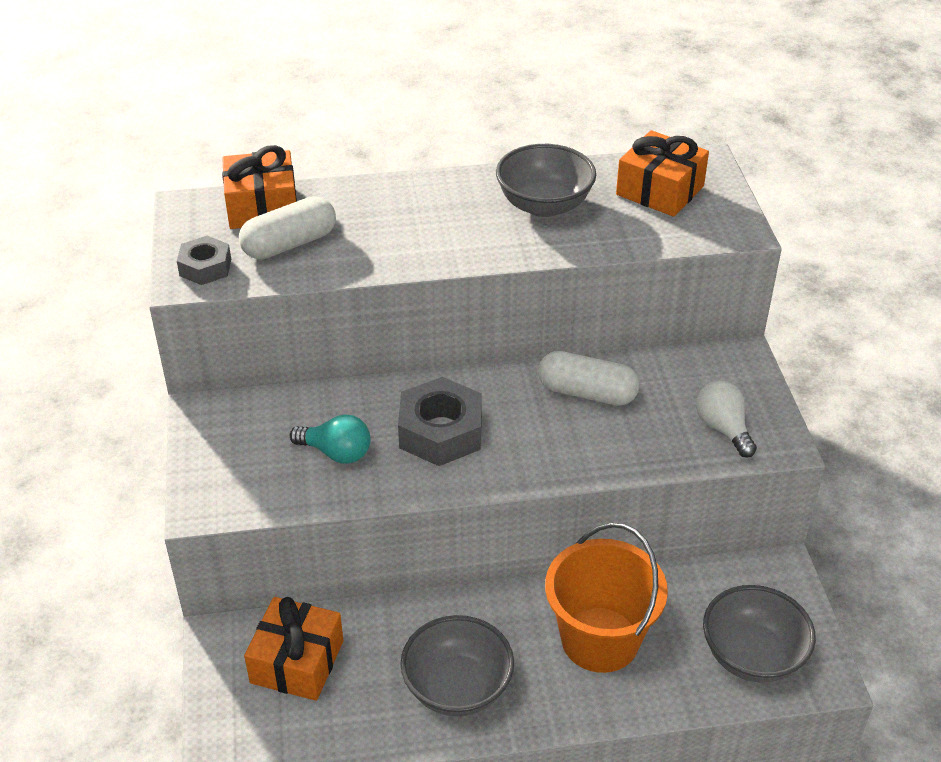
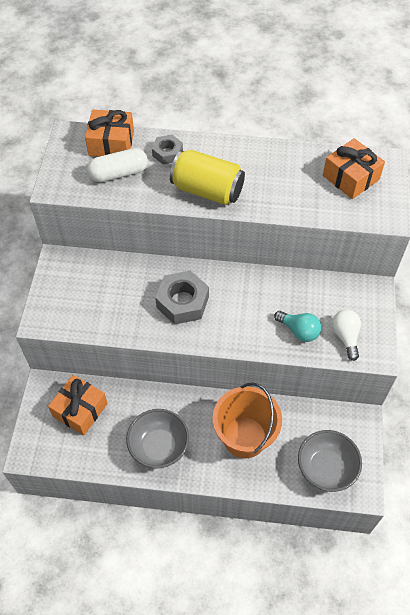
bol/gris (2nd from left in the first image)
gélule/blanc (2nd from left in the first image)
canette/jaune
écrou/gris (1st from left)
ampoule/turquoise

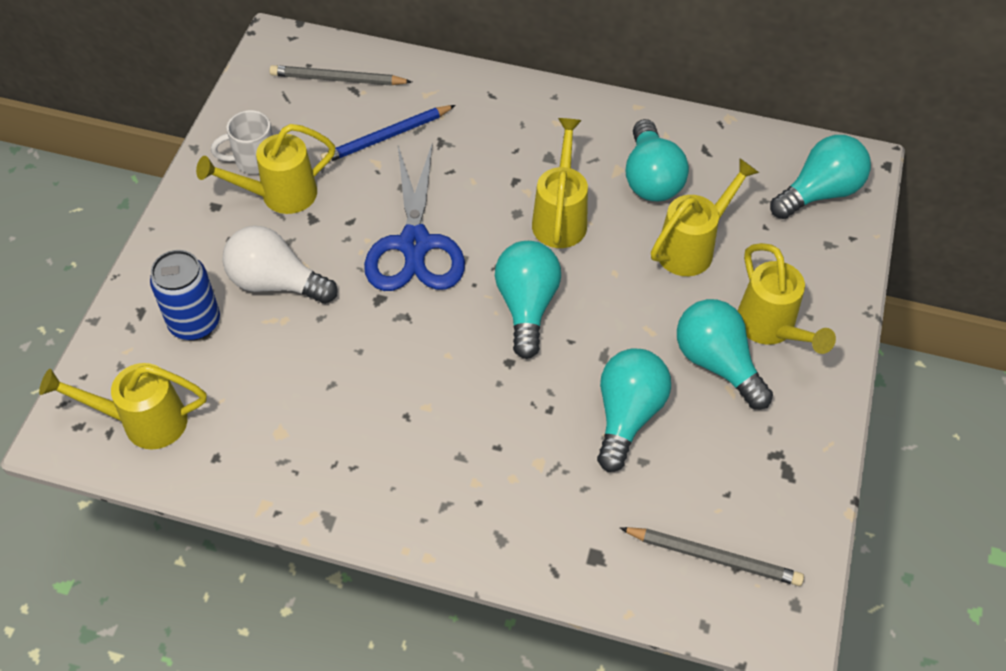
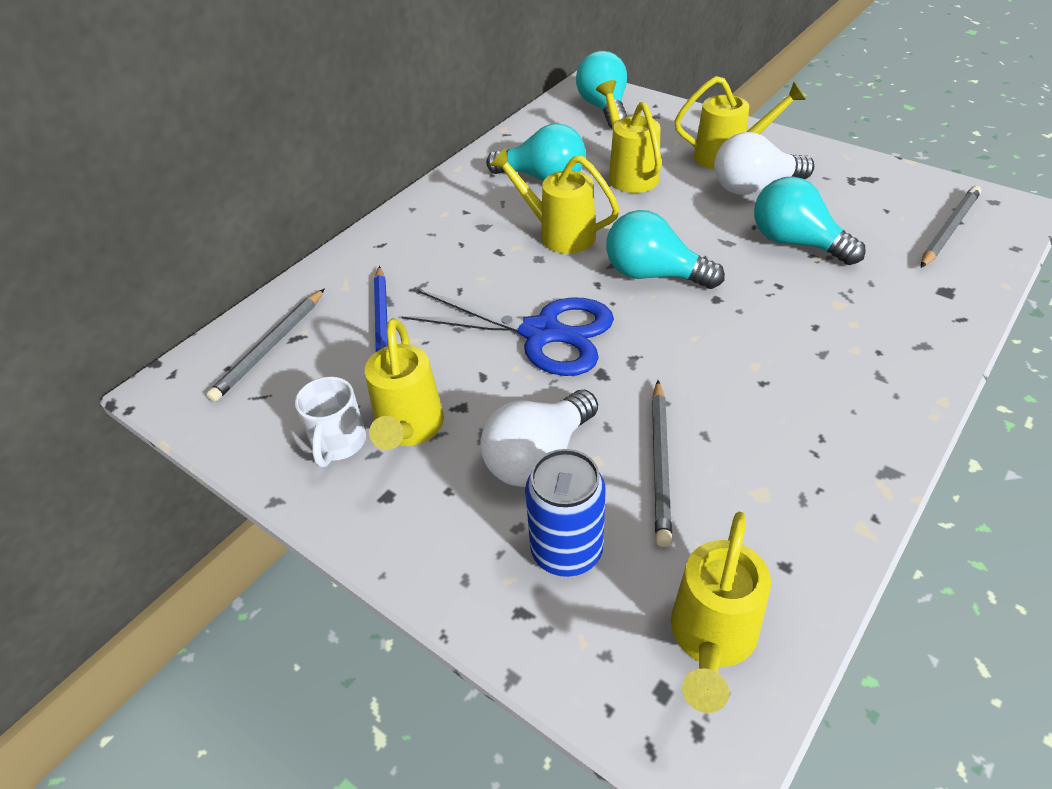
crayon/gris (2nd from left)
ampoule/blanc (2nd from left)

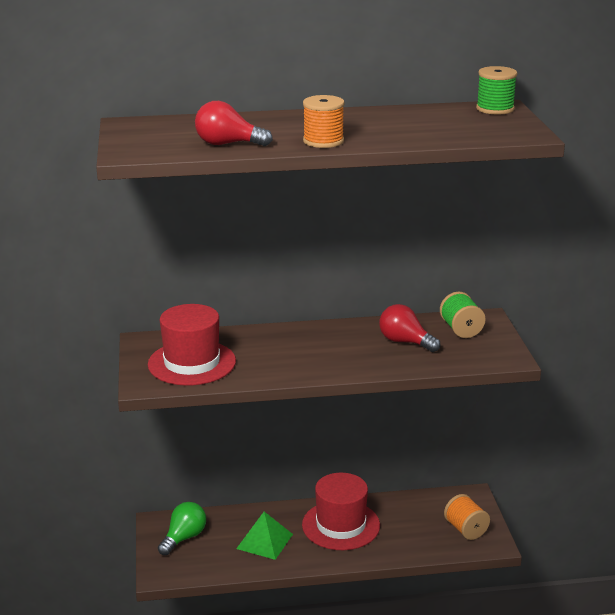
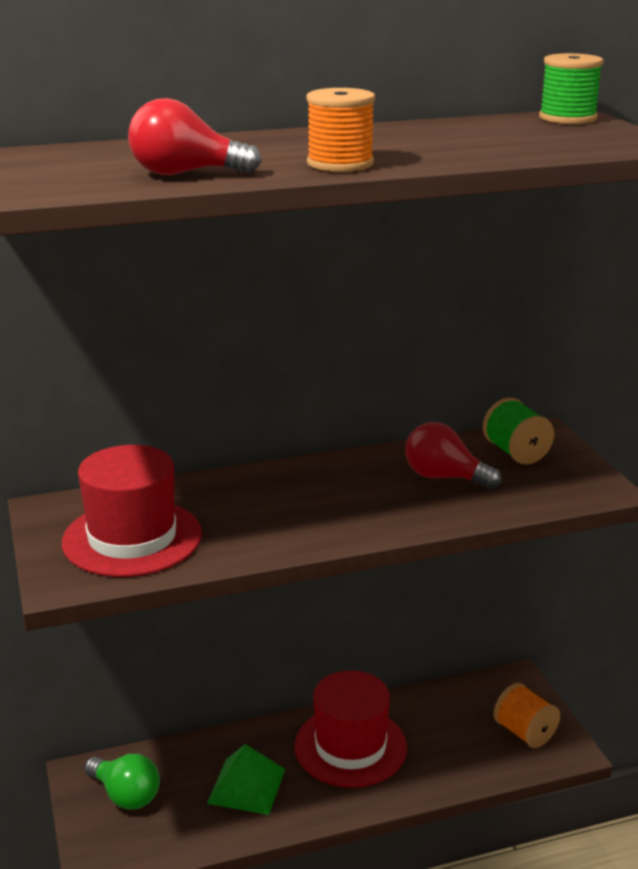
ampoule/vert

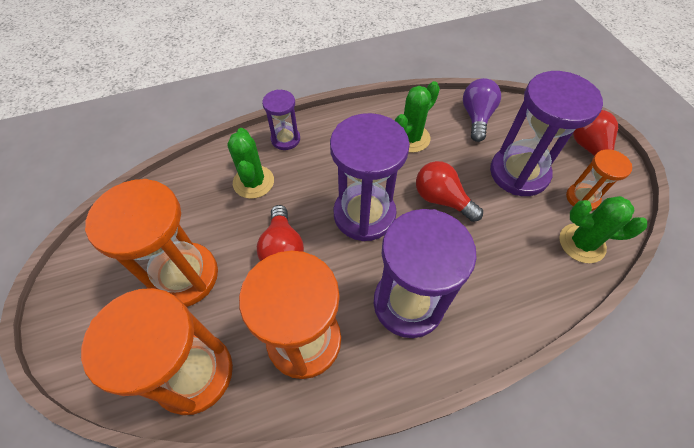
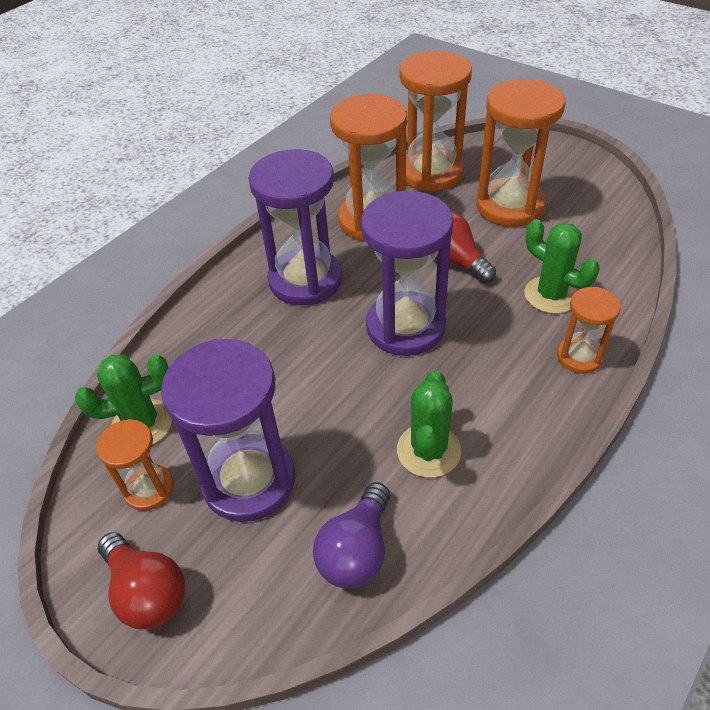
ampoule/rouge (2nd from left in the first image)
sablier/orange (5th from left)
ampoule/violet

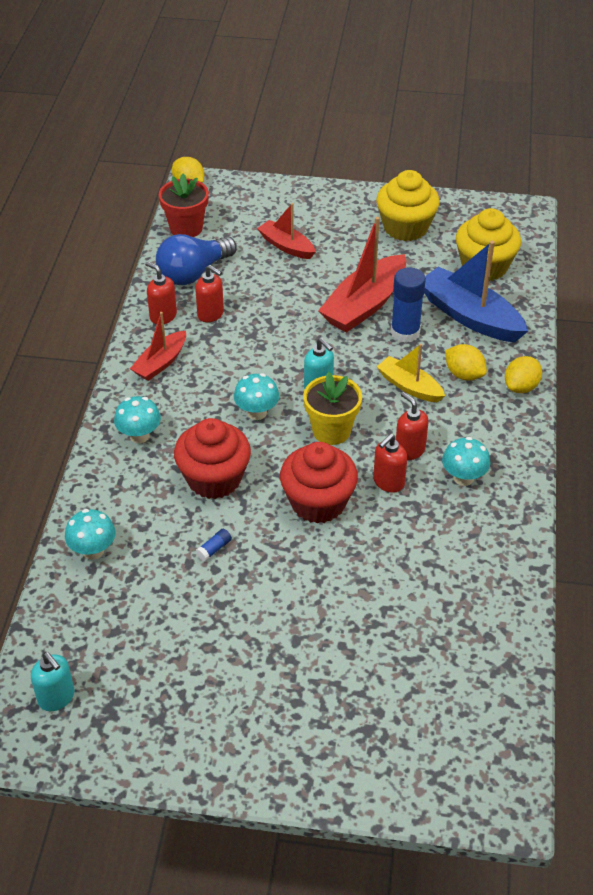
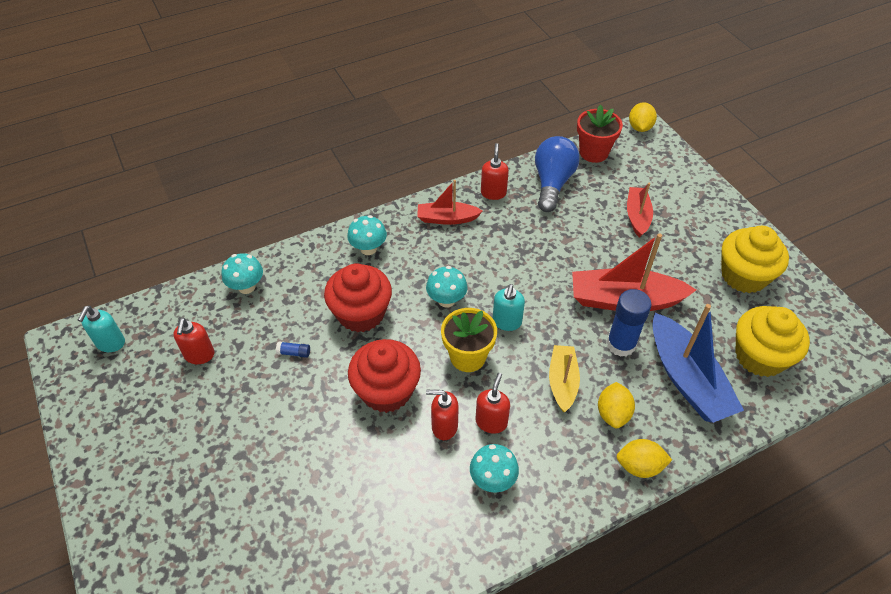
distributeur de savon/rouge (1st from left)
ampoule/bleu
bateau/bleu

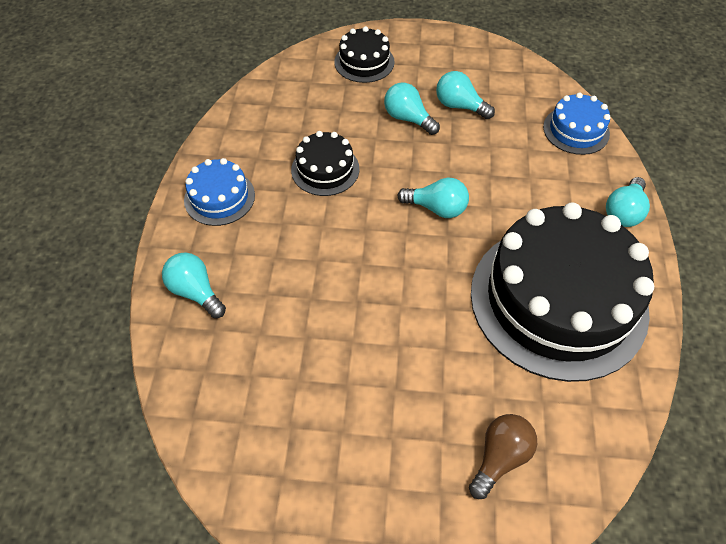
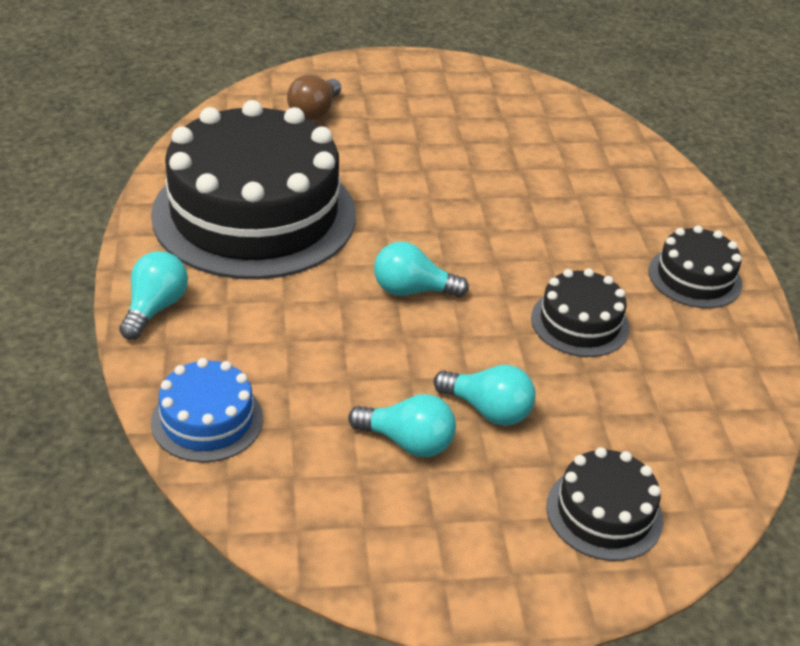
ampoule/turquoise (1st from left in the first image)
gâteau/noir (4th from left)

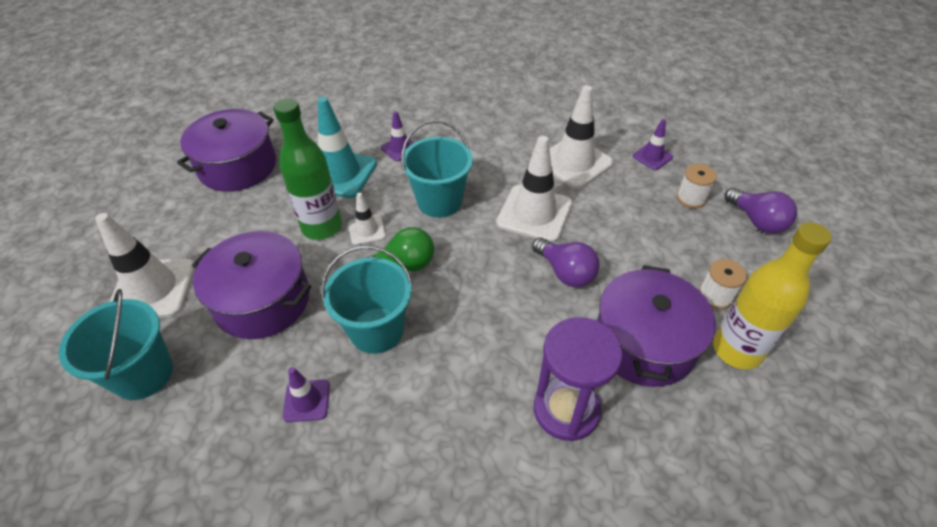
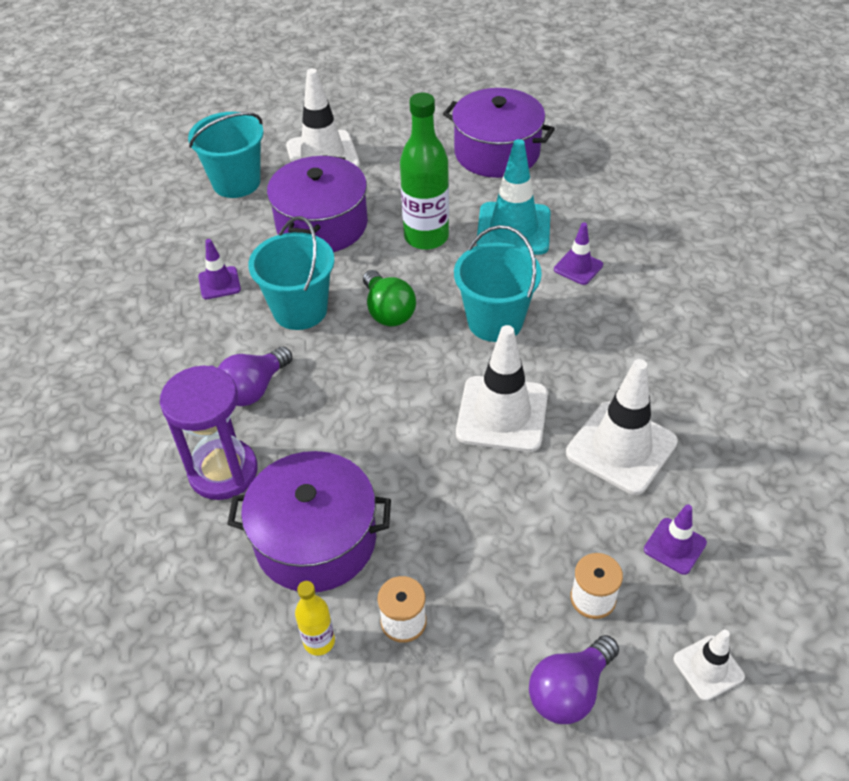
cône de chantier/blanc (4th from left)
ampoule/violet (1st from left)
bouteille/jaune

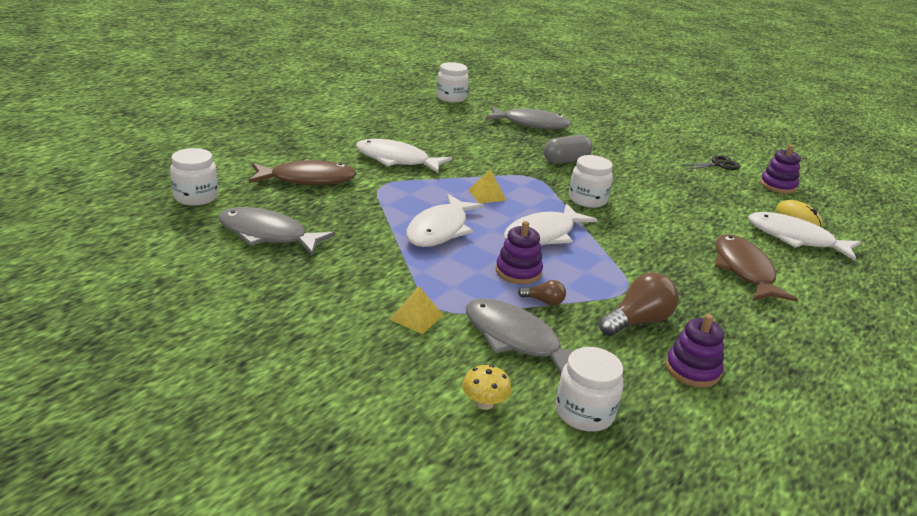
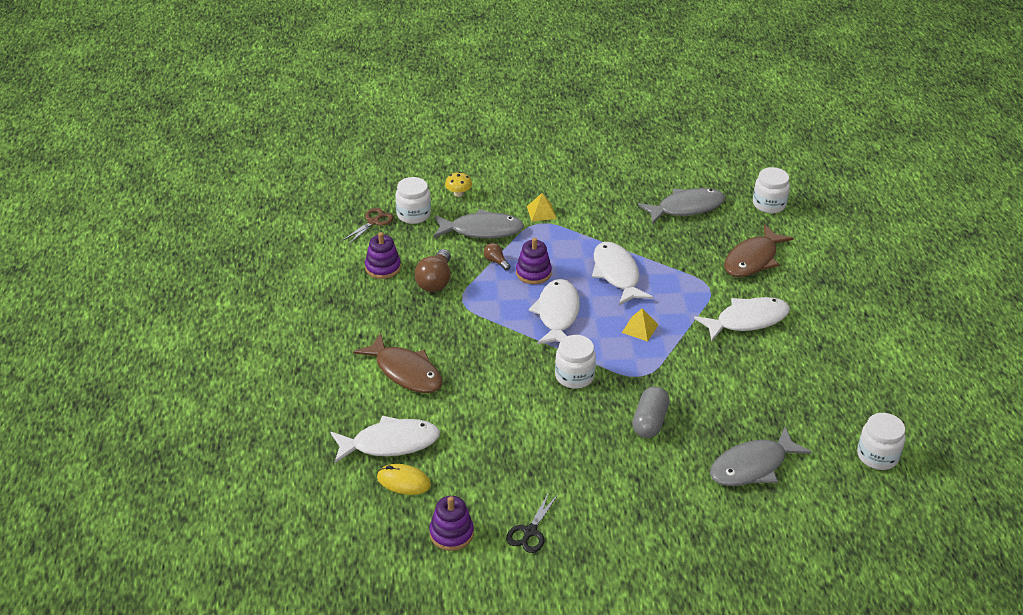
ciseaux/marron
ampoule/marron (2nd from left)

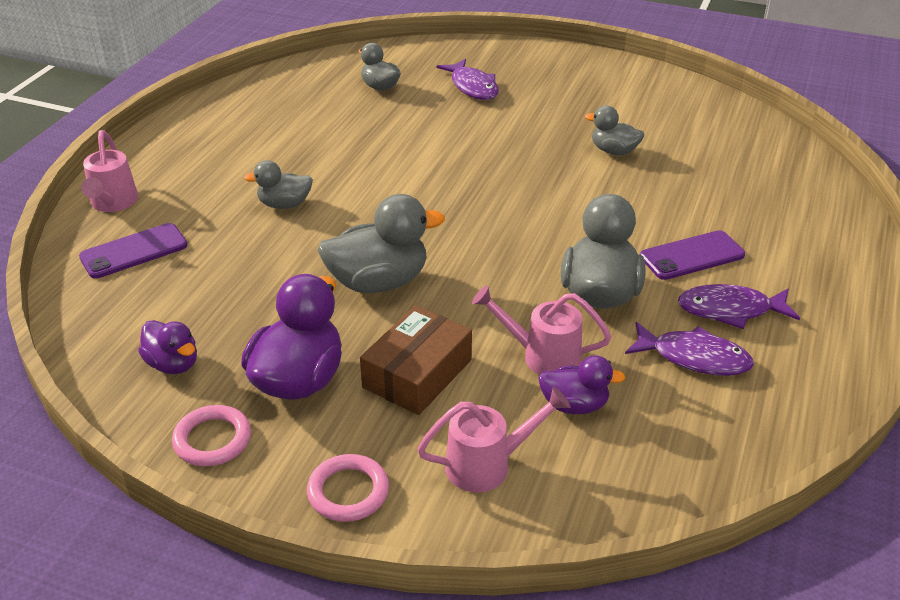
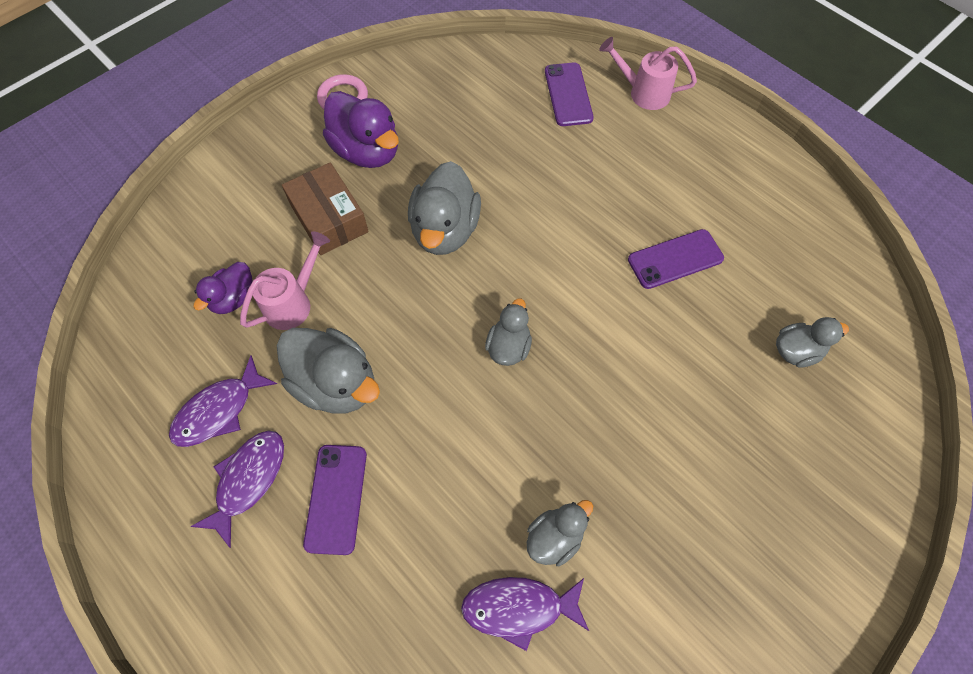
canard/violet (1st from left in the first image)
anneau/rose (2nd from left in the first image)
arrosoir/rose (2nd from left in the first image)
téléphone/violet (3rd from left)
canard/gris (3rd from left)
poisson/violet (3rd from left)

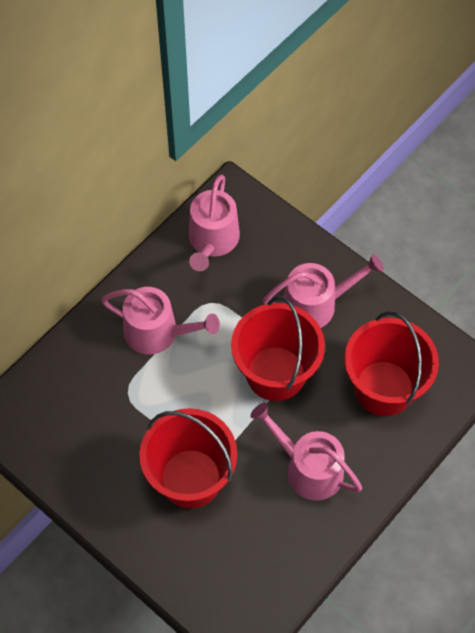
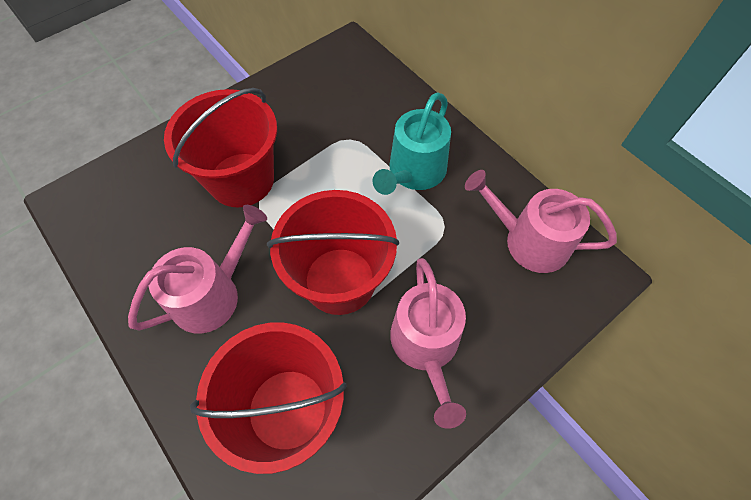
arrosoir/turquoise

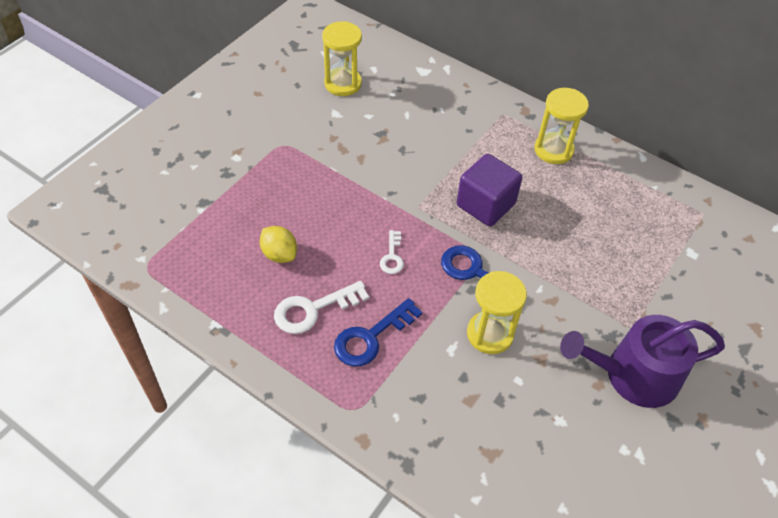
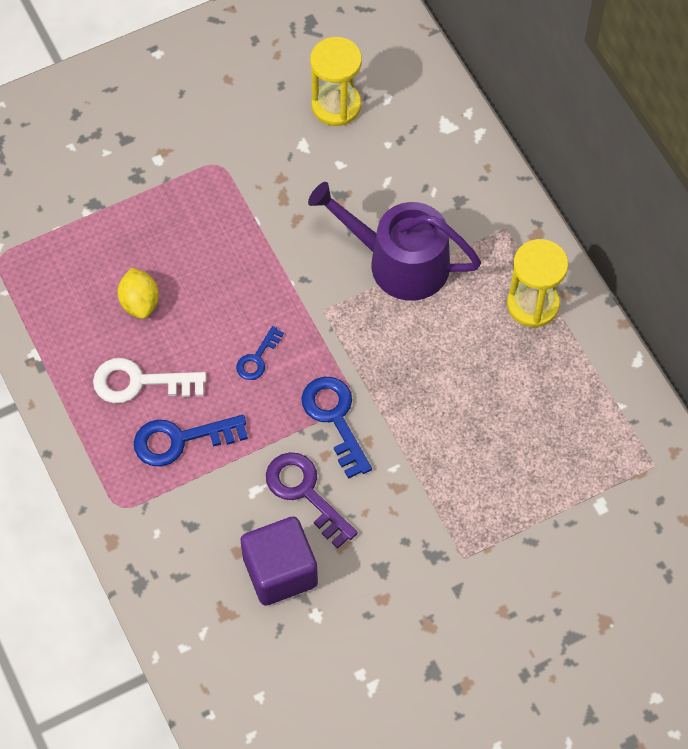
cube/violet
arrosoir/violet
clé/violet
clé/bleu (2nd from left)

